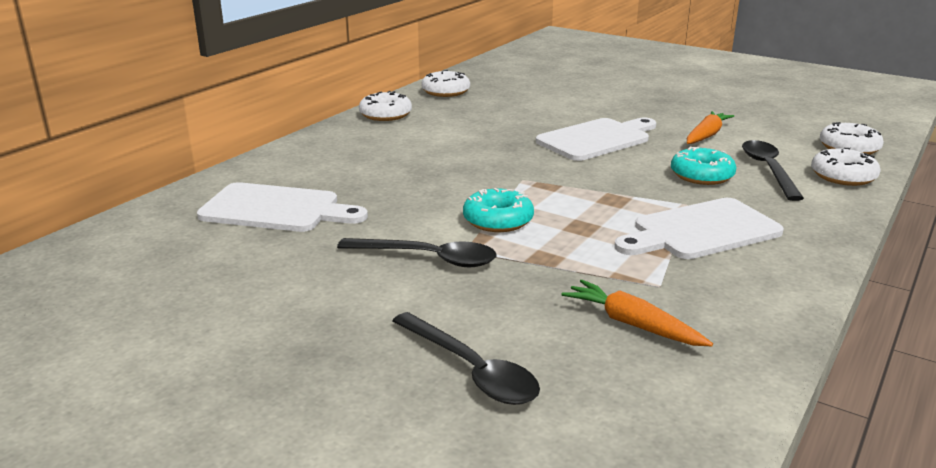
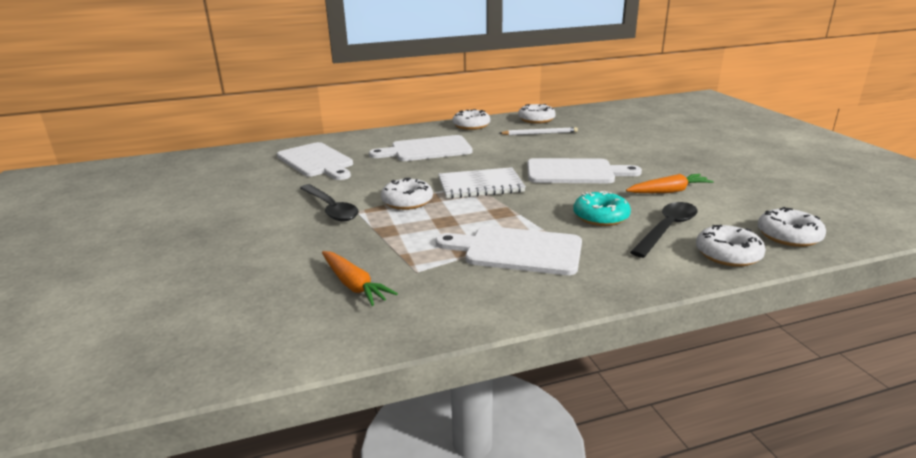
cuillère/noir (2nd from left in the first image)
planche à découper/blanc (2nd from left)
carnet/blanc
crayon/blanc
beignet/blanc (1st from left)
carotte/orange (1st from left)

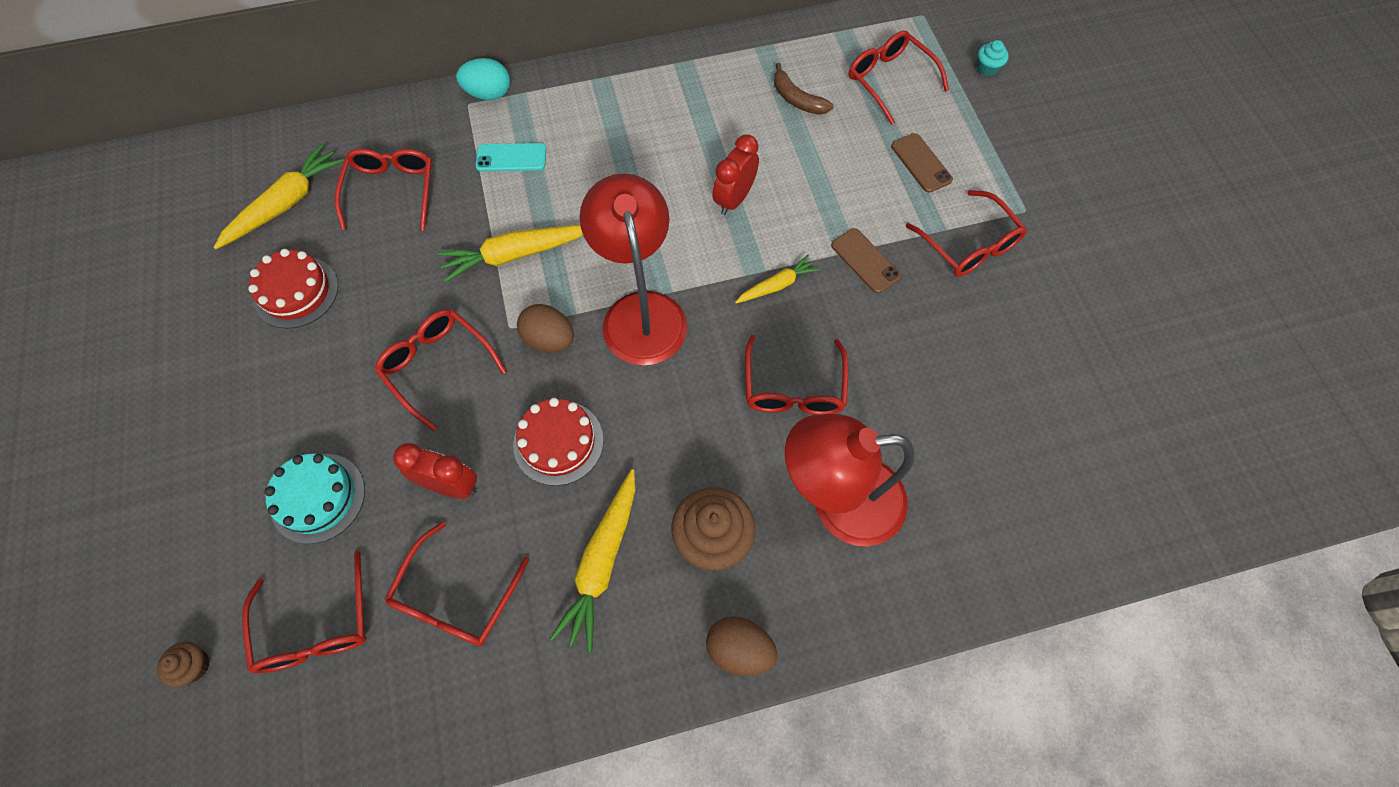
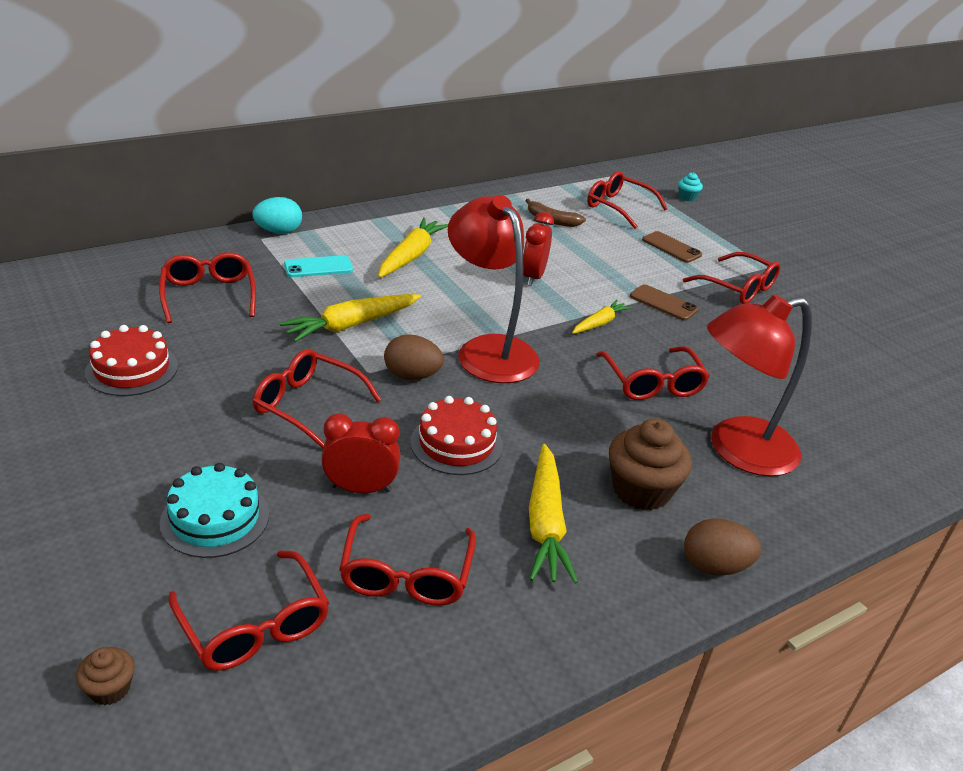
carotte/jaune (2nd from left)

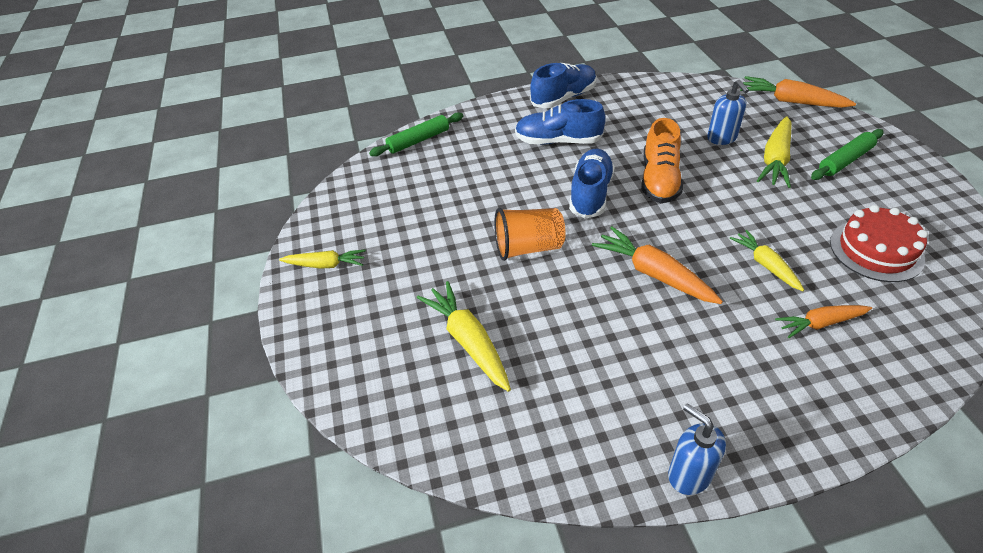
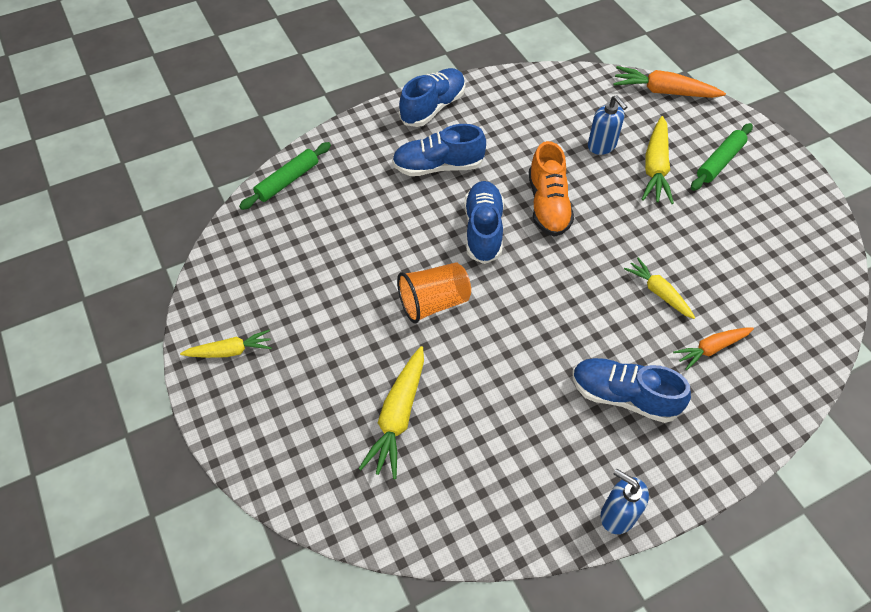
carotte/orange (1st from left in the first image)
gâteau/rouge
chaussure/bleu (4th from left)
carotte/jaune (2nd from left)

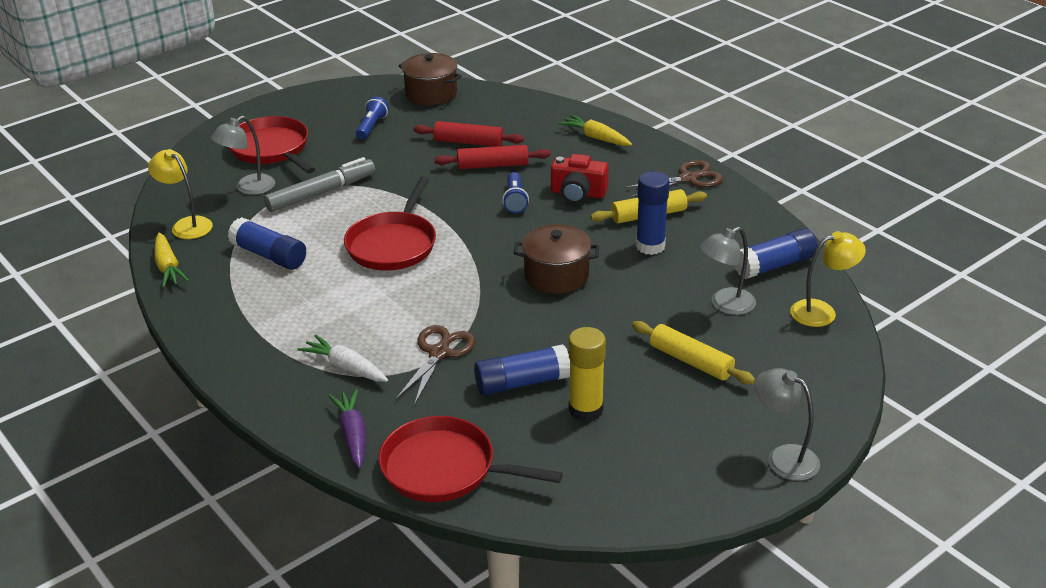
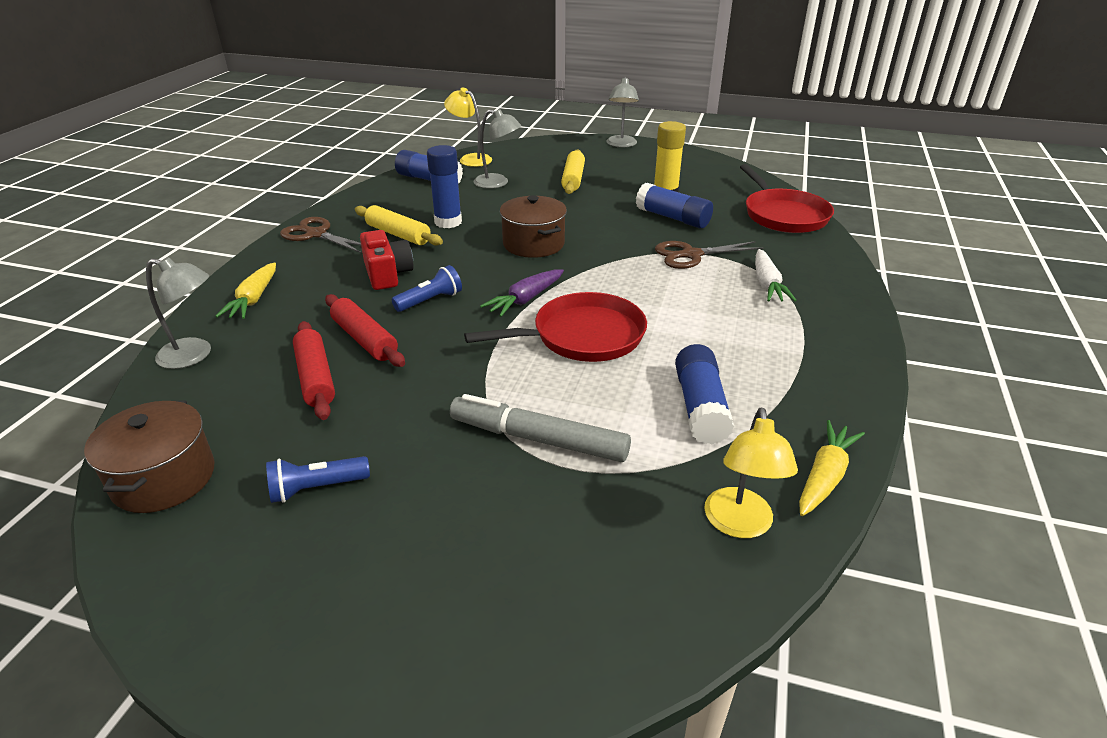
poêle/rouge (1st from left in the first image)
lampe/gris (1st from left)
carotte/violet

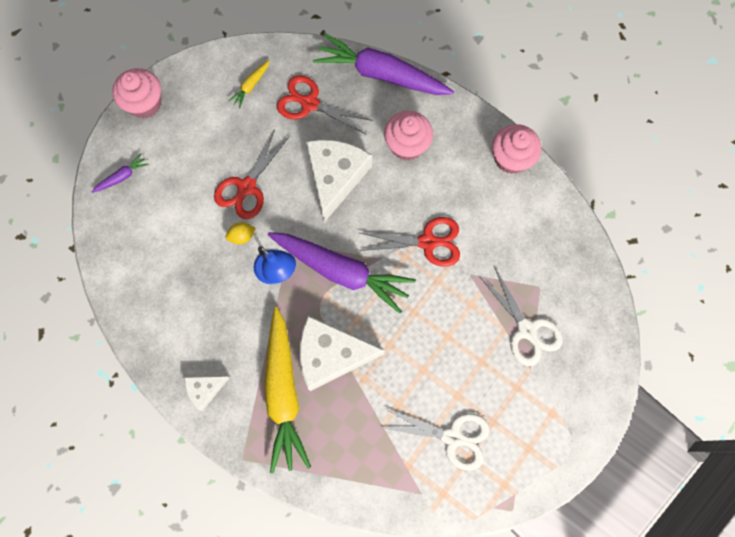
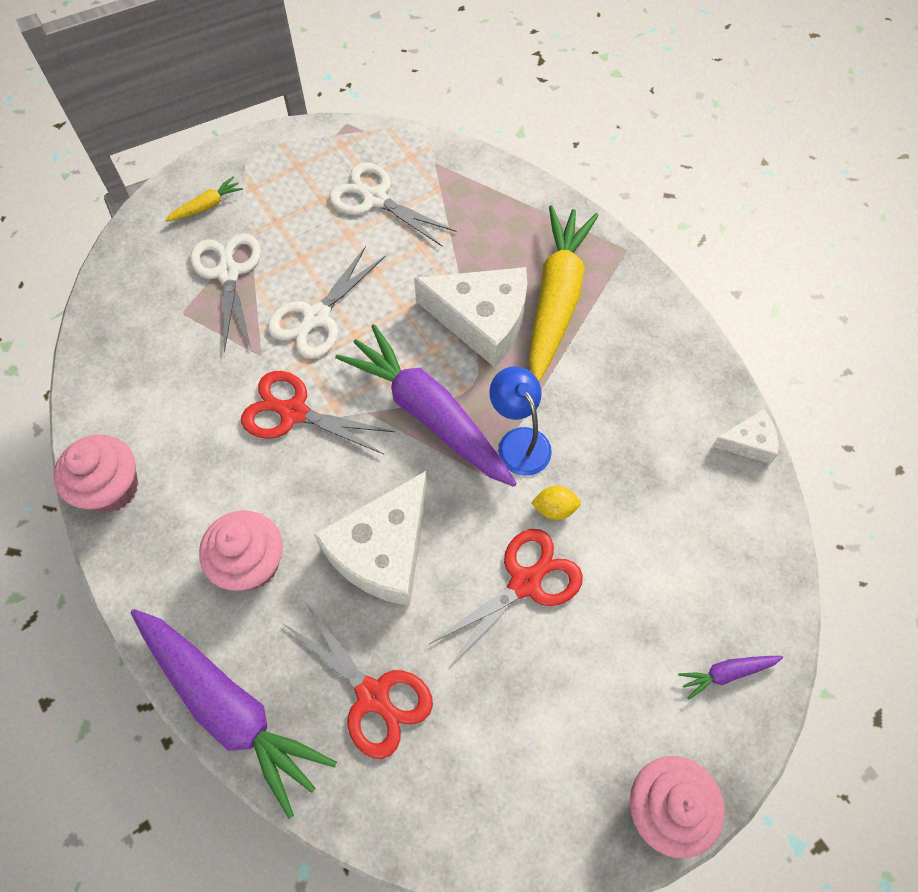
ciseaux/blanc (2nd from left)
fromage/blanc (3rd from left)
carotte/jaune (1st from left)

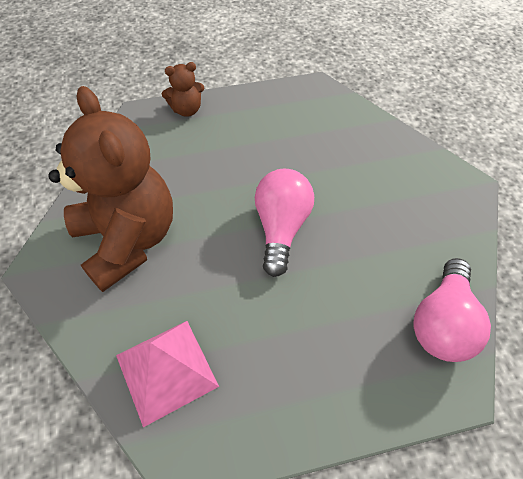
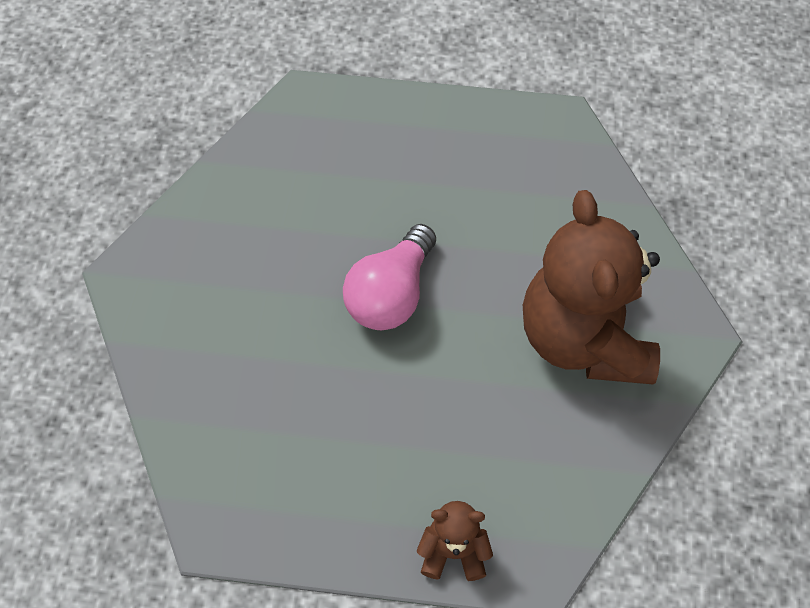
pyramide/rose
ampoule/rose (2nd from left in the first image)

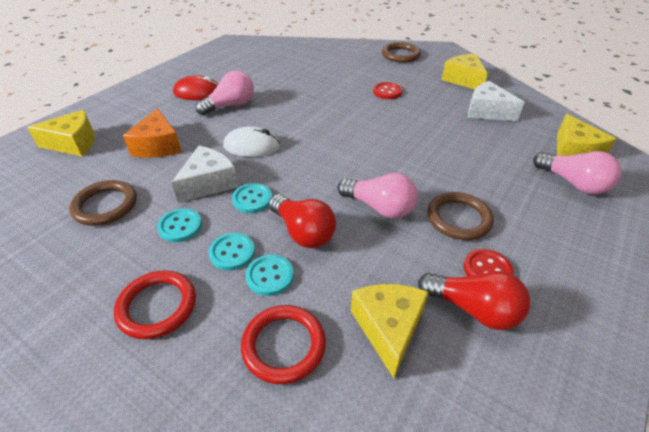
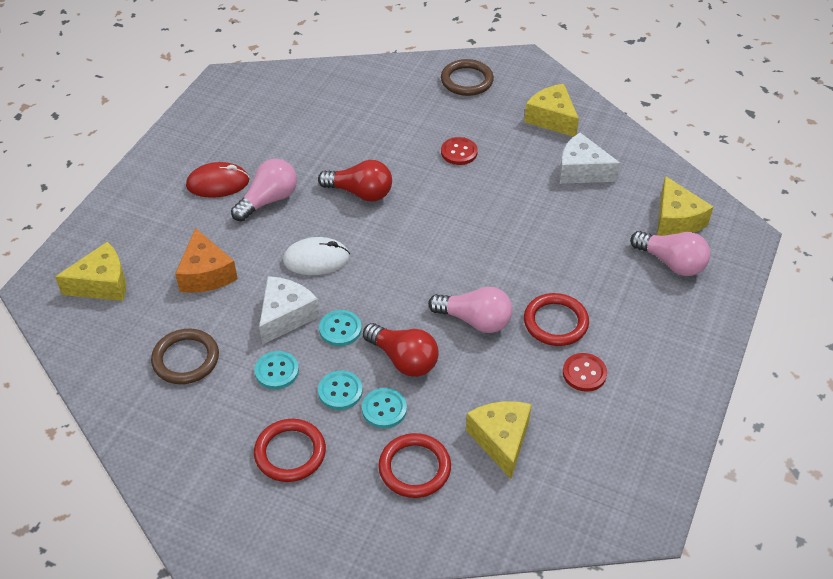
ampoule/rouge (1st from left)
anneau/rouge (3rd from left)

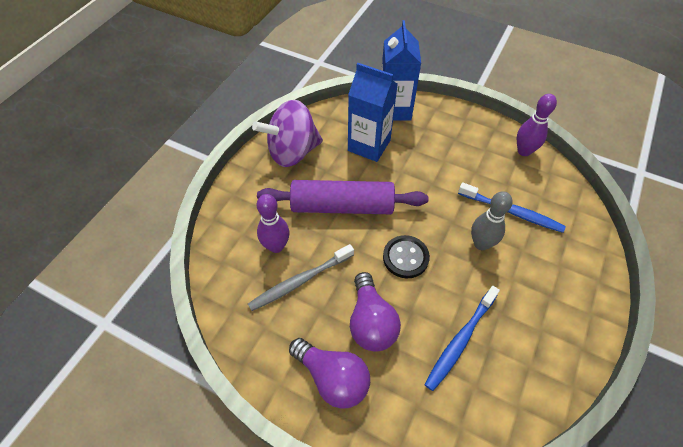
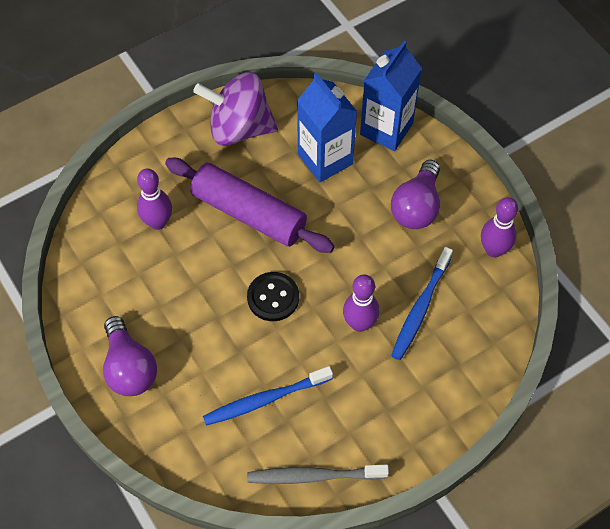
brosse à dents/gris
ampoule/violet (2nd from left)
quille/violet (2nd from left)
brosse à dents/bleu (2nd from left)

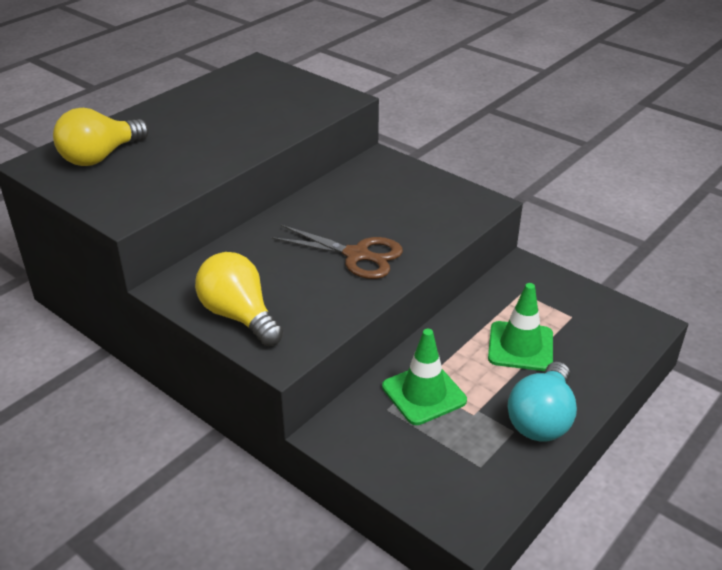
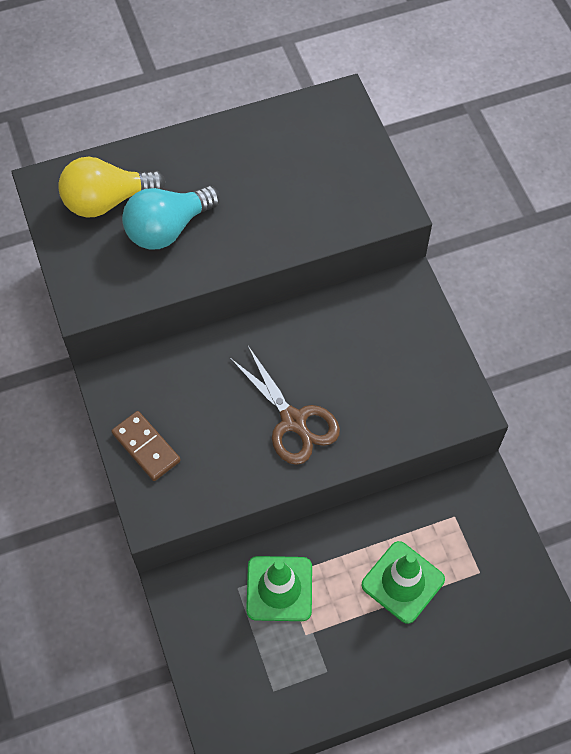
ampoule/turquoise
domino/marron

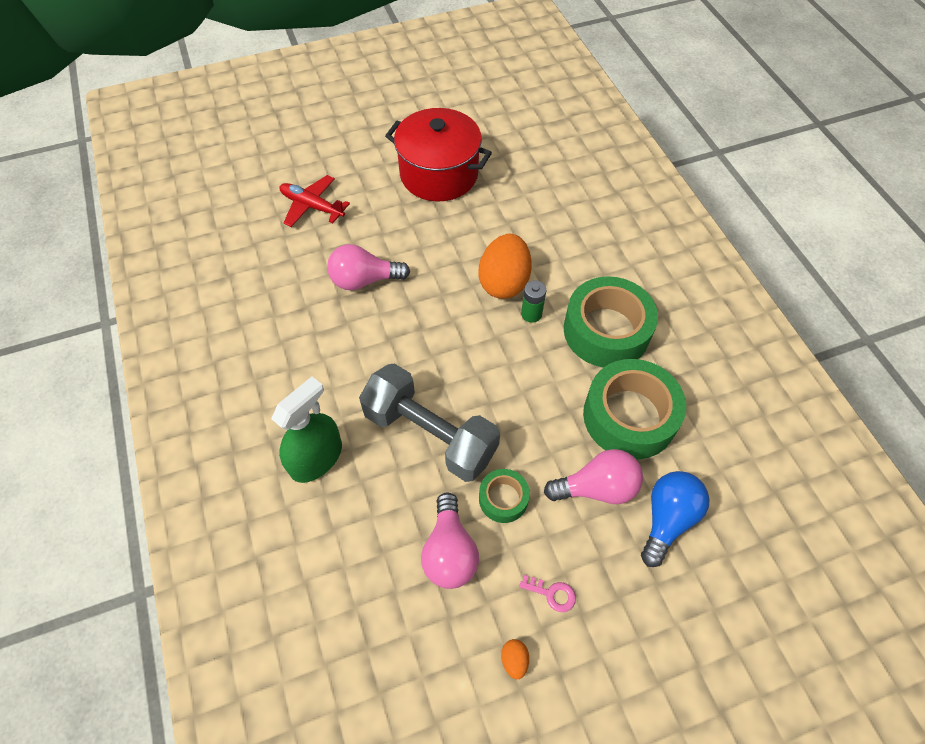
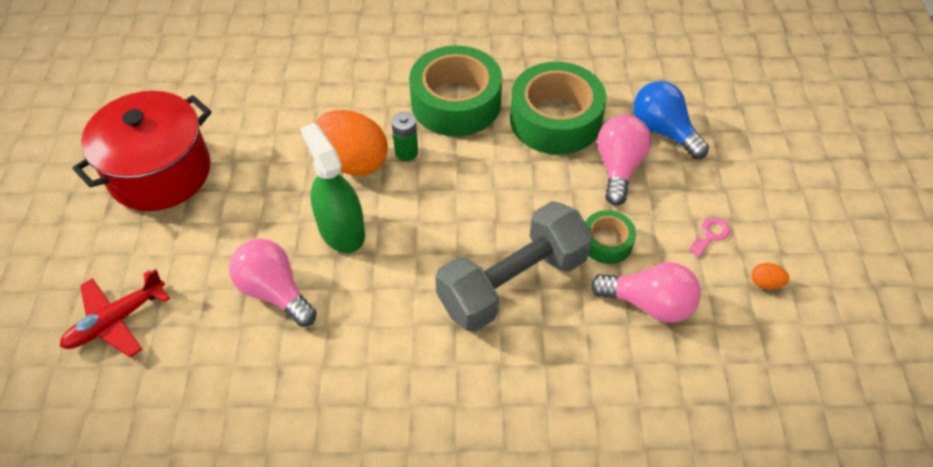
vaporisateur/vert
ampoule/rose (1st from left)

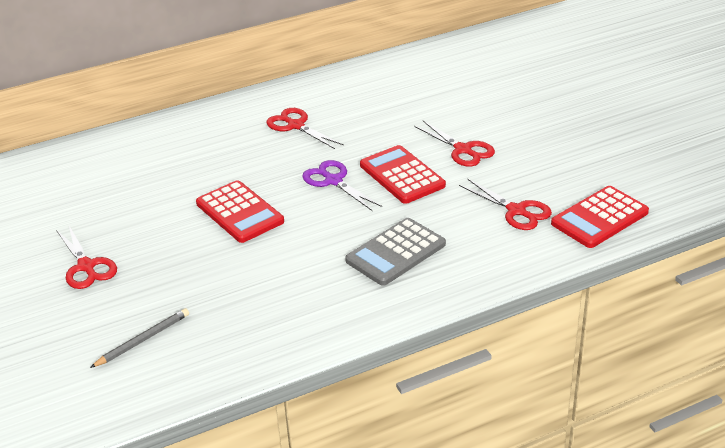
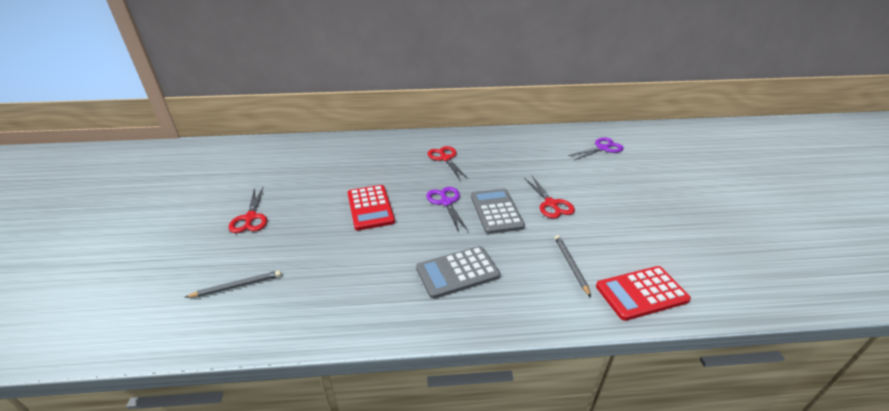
ciseaux/violet (2nd from left)
crayon/gris (2nd from left)
calculatrice/gris (2nd from left)

